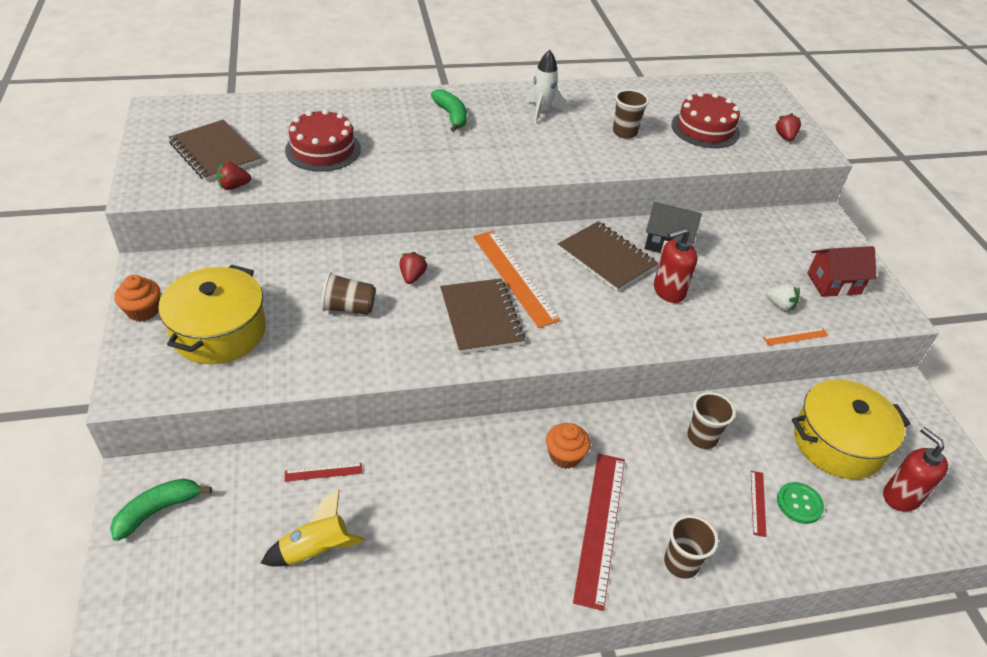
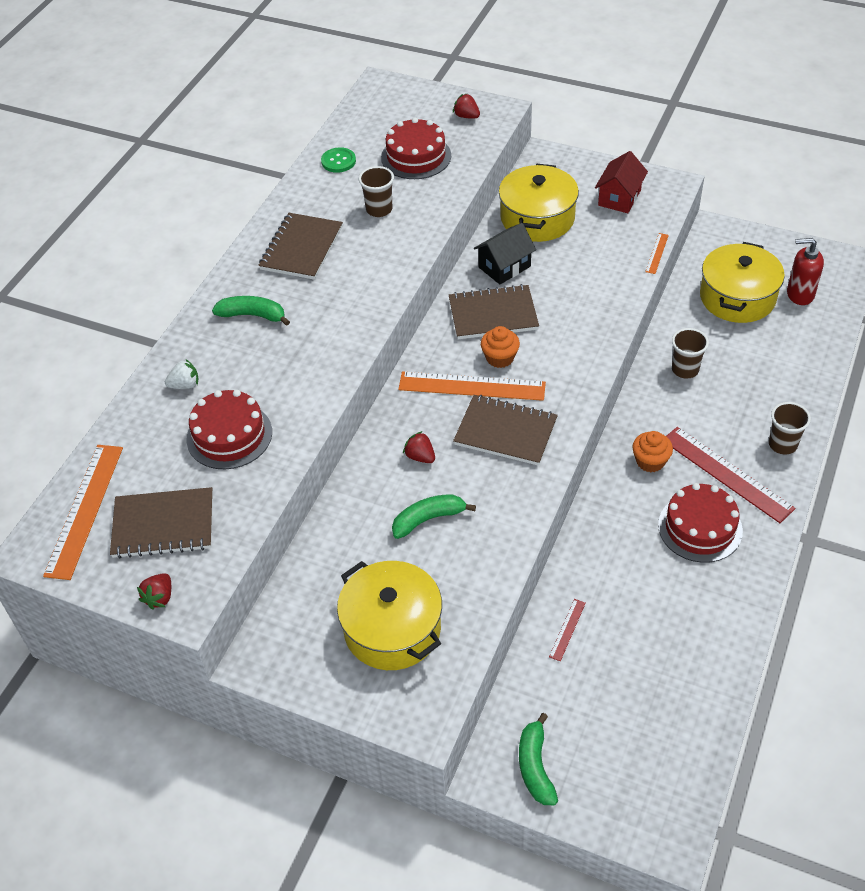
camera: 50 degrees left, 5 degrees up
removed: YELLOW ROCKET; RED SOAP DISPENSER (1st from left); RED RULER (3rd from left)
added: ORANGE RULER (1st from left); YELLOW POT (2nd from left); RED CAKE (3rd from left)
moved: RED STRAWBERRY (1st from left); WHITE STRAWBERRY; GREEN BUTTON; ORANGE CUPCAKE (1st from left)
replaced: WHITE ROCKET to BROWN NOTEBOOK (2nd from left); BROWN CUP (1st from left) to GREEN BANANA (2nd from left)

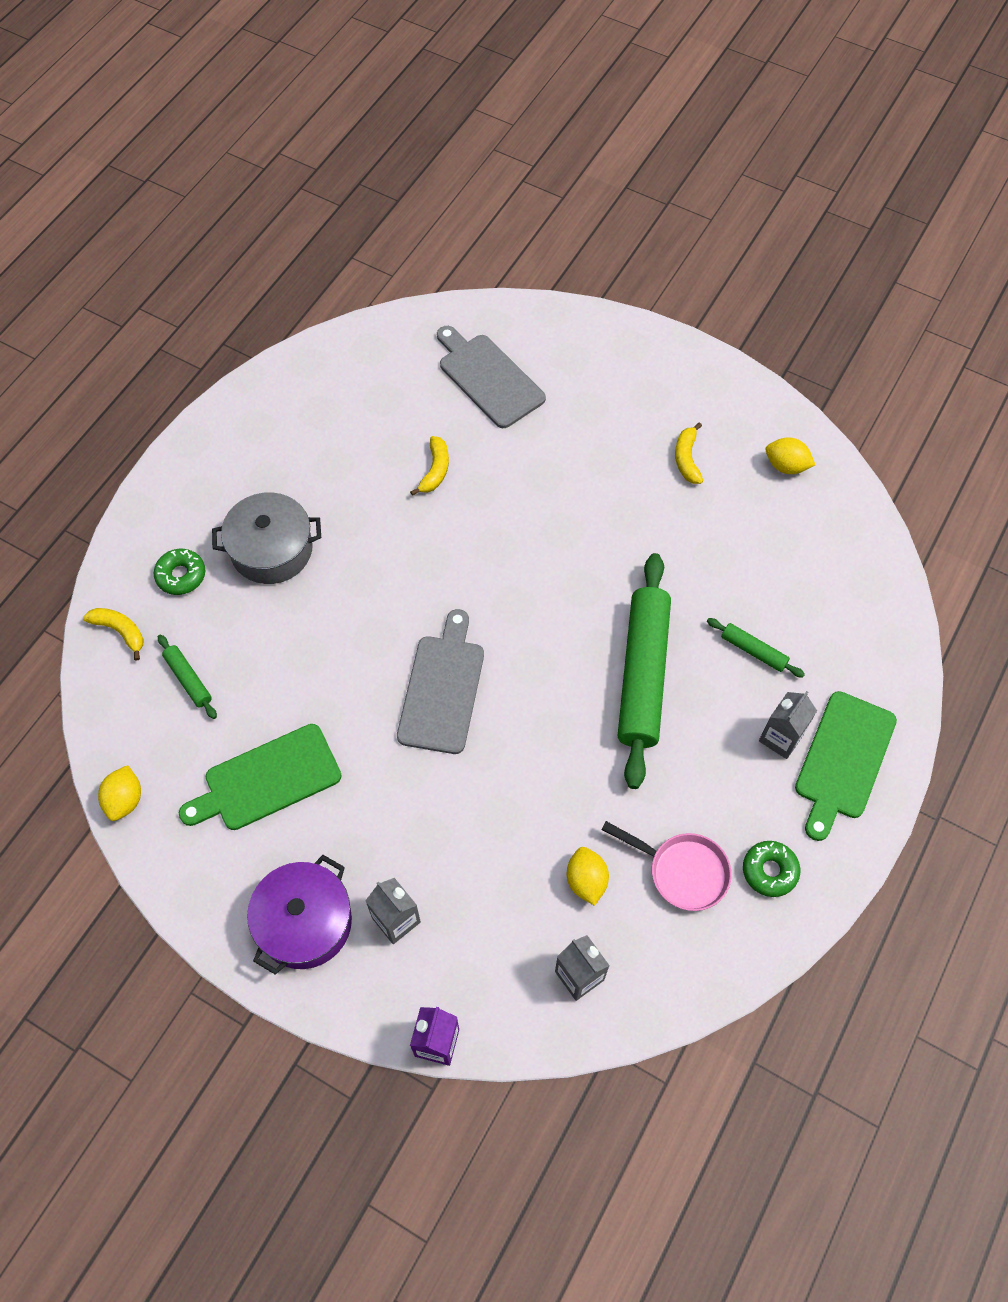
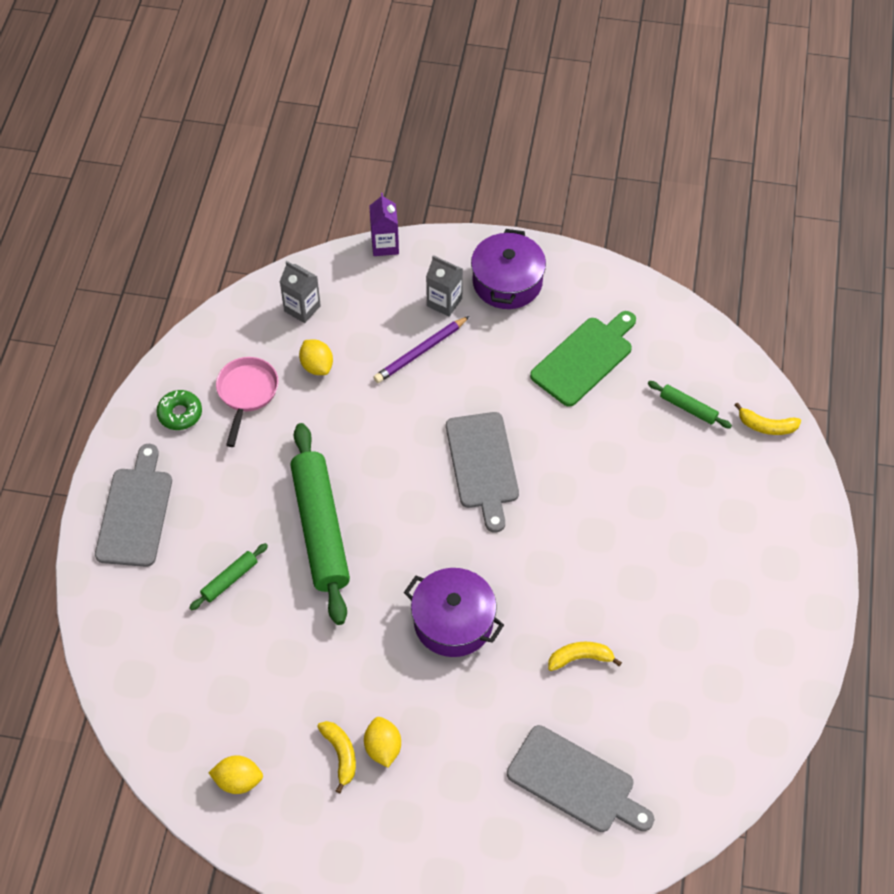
camera: 160 degrees right, 5 degrees down
removed: GREEN DONUT (1st from left); GREY POT; GREY CARTON (3rd from left)
added: PURPLE PENCIL; PURPLE POT (1st from left)
moved: YELLOW LEMON (1st from left in the first image) to YELLOW LEMON (3rd from left)
recoloured: GREEN CUTTING BOARD (2nd from left) to GREY CUTTING BOARD (1st from left)
turned: GREEN ROLLING PIN (3rd from left in the first image) 60 degrees counterclockwise; PINK PAN 90 degrees clockwise; YELLOW BANANA (2nd from left) 90 degrees clockwise

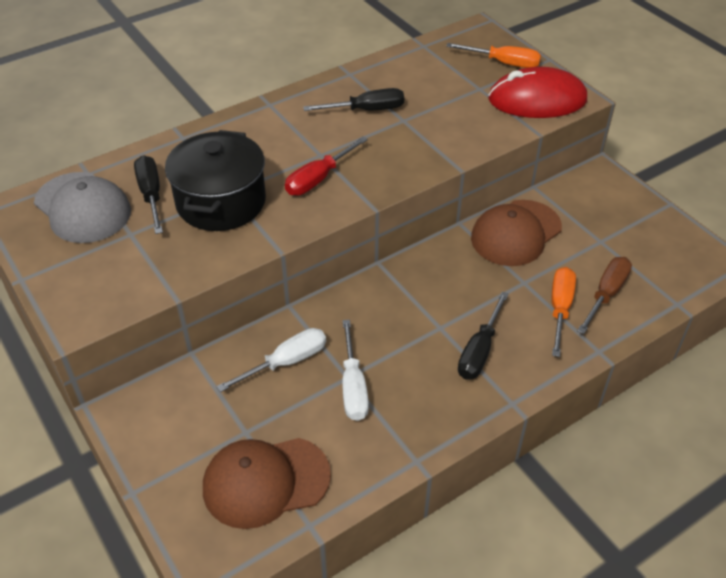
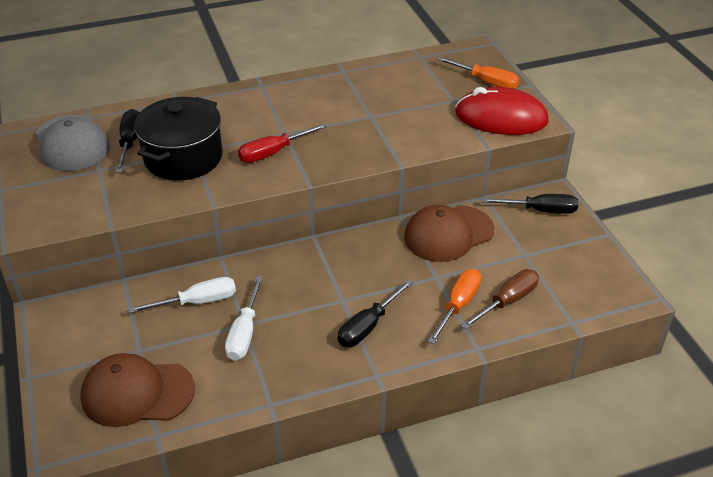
camera: 15 degrees right, 5 degrees down
moved: BLACK SCREWDRIVER (2nd from left in the first image) to BLACK SCREWDRIVER (3rd from left)

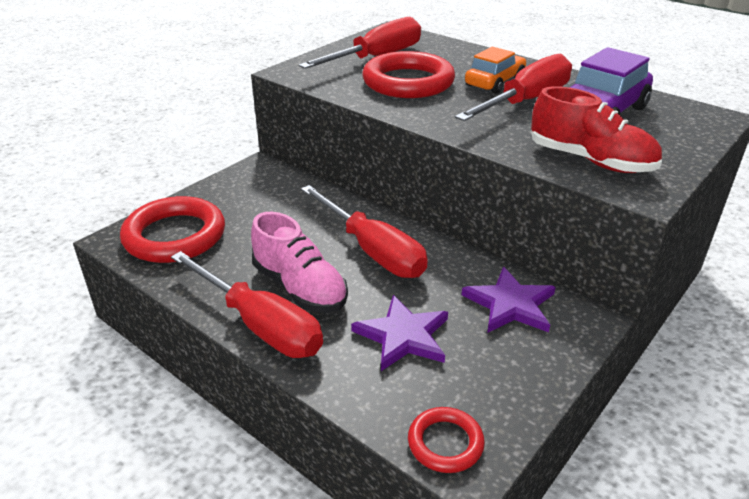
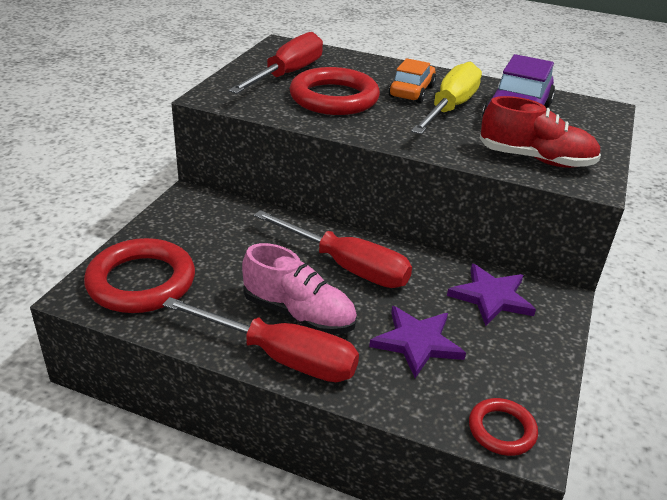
camera: 20 degrees left, 0 degrees up
recoloured: RED SCREWDRIVER (4th from left) to YELLOW SCREWDRIVER

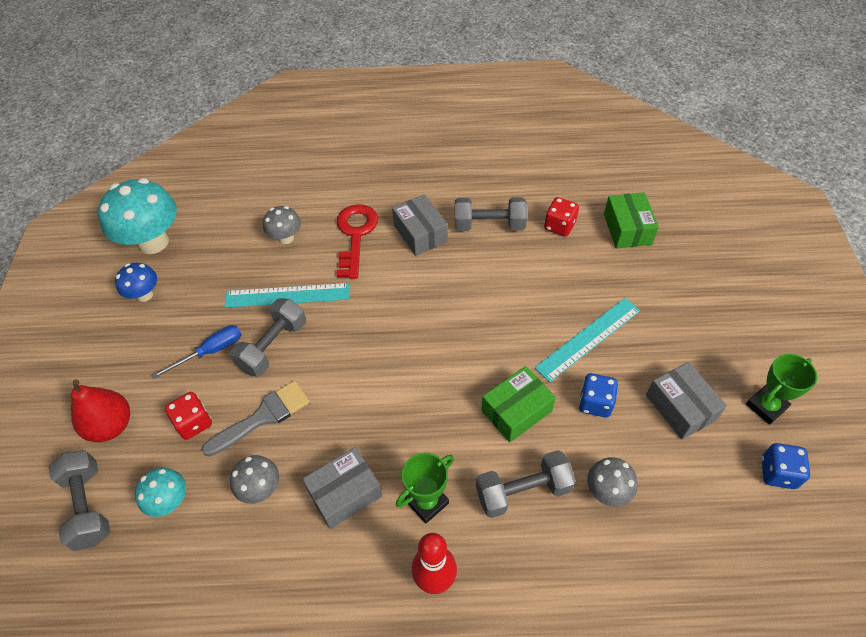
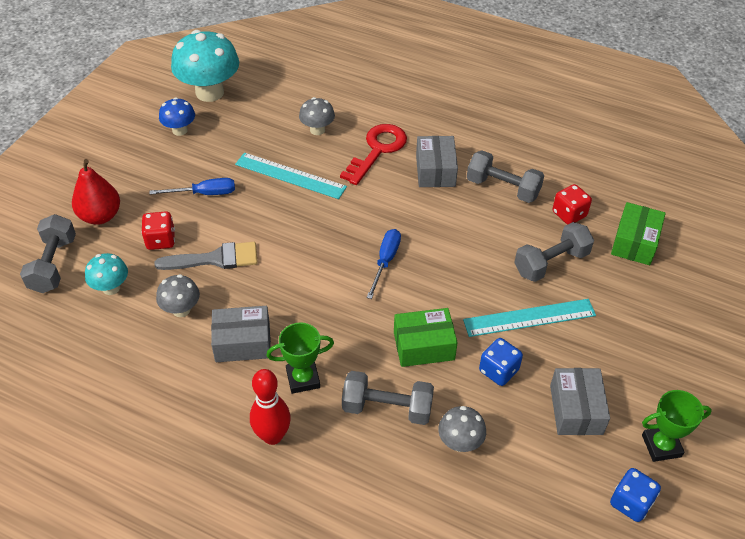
camera: 25 degrees right, 5 degrees down
added: BLUE SCREWDRIVER (2nd from left)
moved: GREY DUMBBELL (2nd from left in the first image) to GREY DUMBBELL (4th from left)

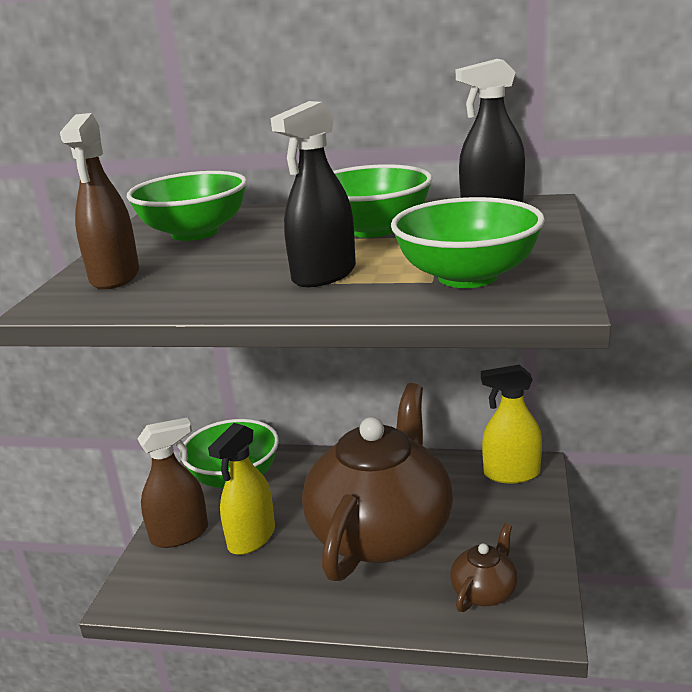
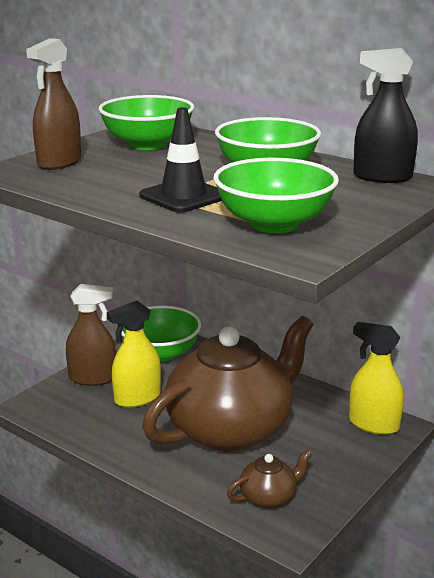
camera: 25 degrees right, 0 degrees up
replaced: BLACK SPRAY BOTTLE (1st from left) to BLACK TRAFFIC CONE

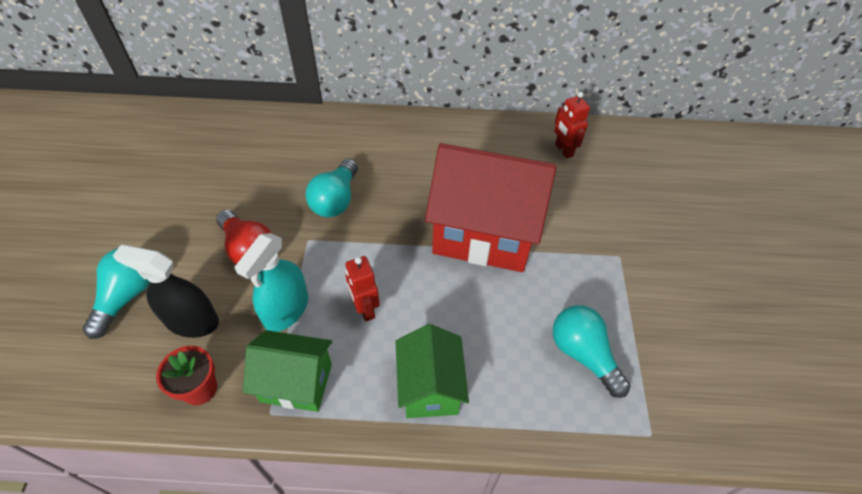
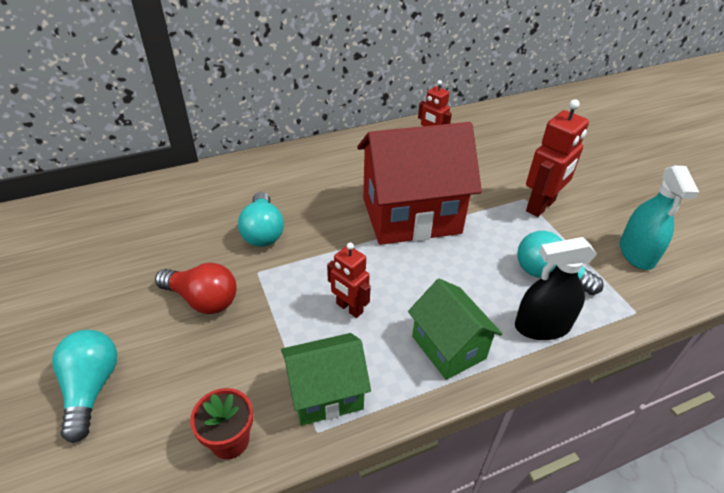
camera: 25 degrees left, 10 degrees down
added: RED ROBOT (3rd from left)
moved: BLACK SPRAY BOTTLE; TURQUOISE SPRAY BOTTLE

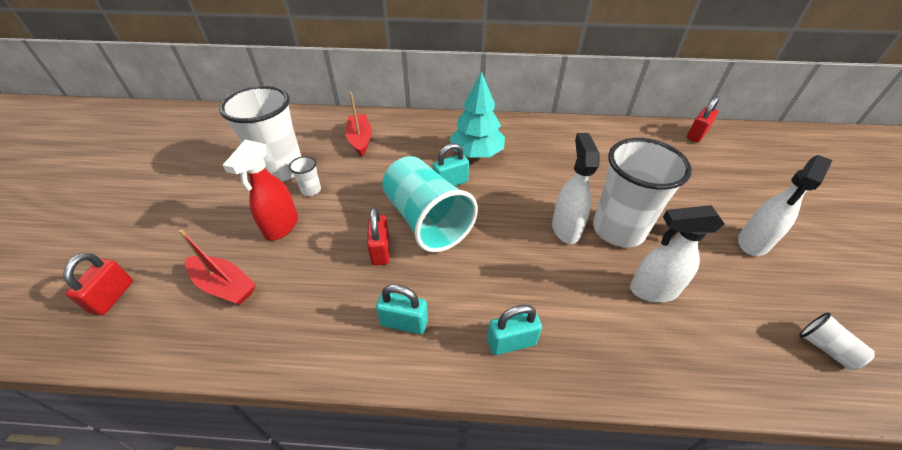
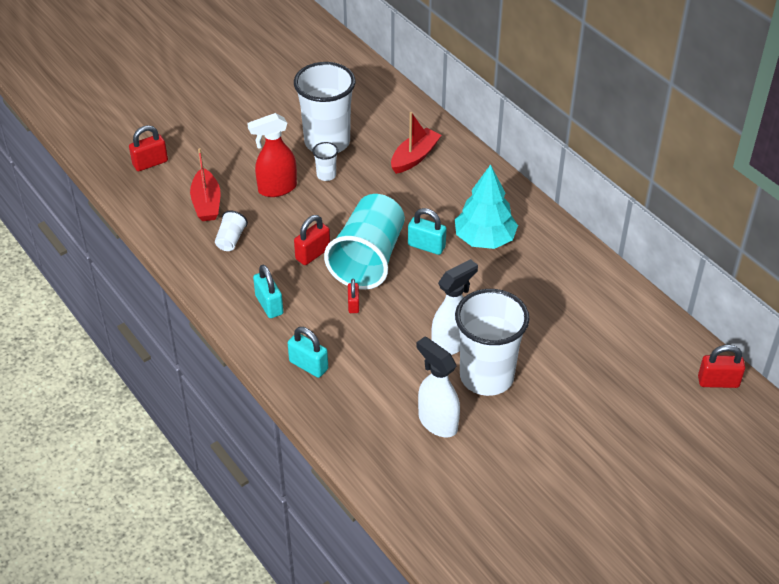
camera: 50 degrees right, 0 degrees up
removed: WHITE SPRAY BOTTLE (3rd from left)
added: RED PADLOCK (3rd from left)
moved: WHITE CUP (4th from left in the first image) to WHITE CUP (1st from left)

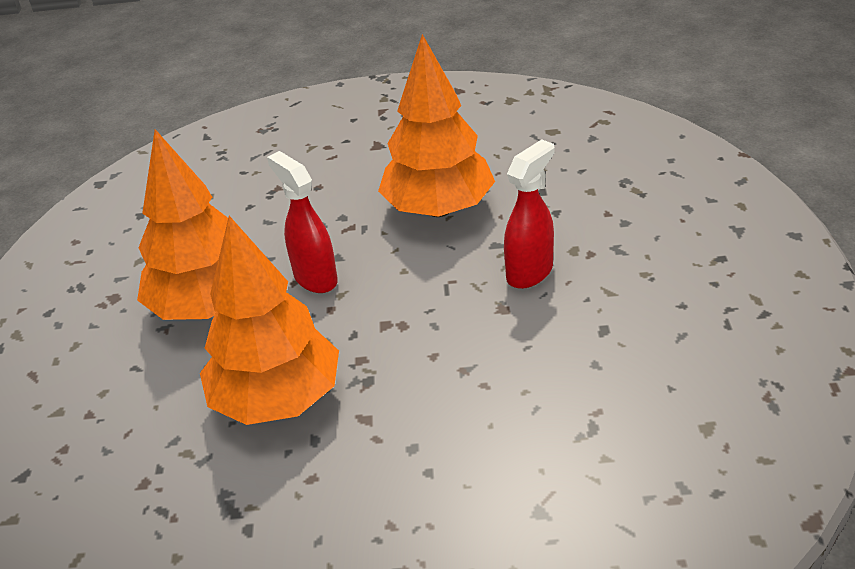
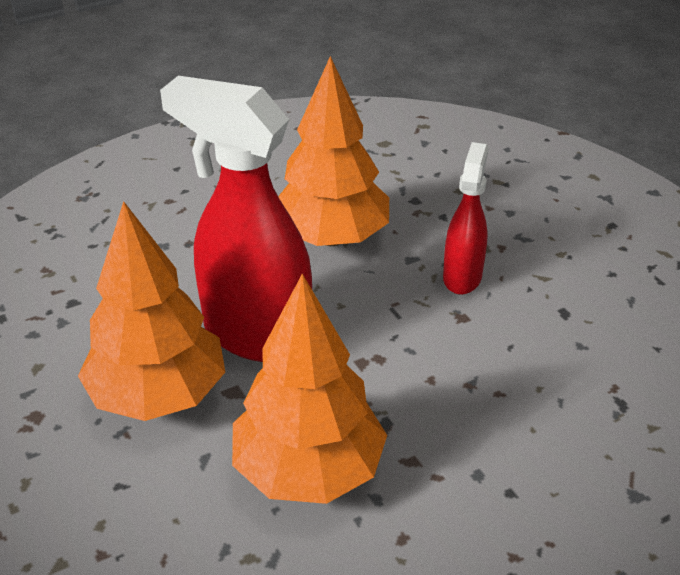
camera: 30 degrees left, 0 degrees up
resized: RED SPRAY BOTTLE (1st from left) x1.83

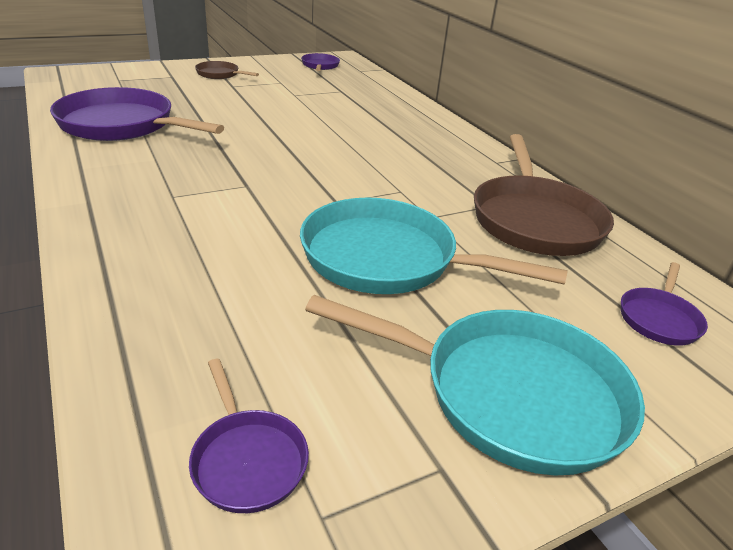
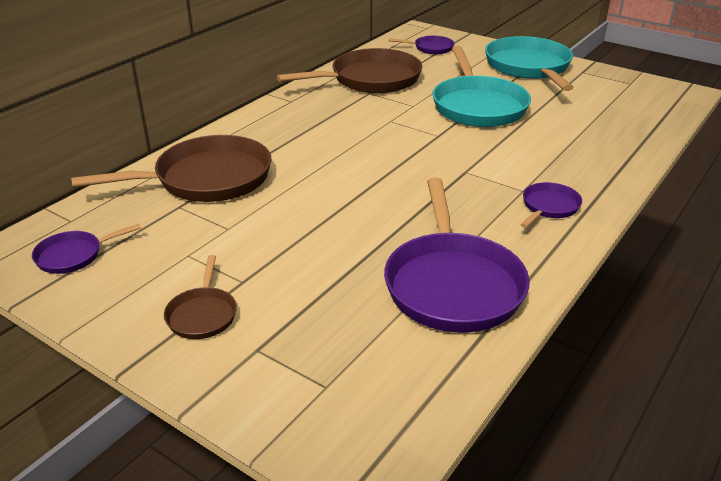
camera: 115 degrees left, 0 degrees up
added: BROWN PAN (1st from left)
moved: PURPLE PAN (2nd from left in the first image) to PURPLE PAN (4th from left)

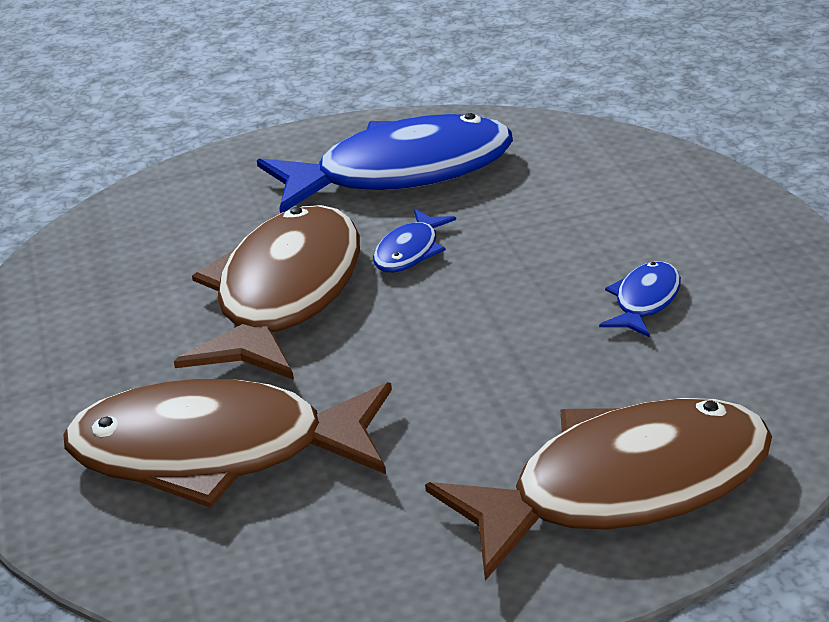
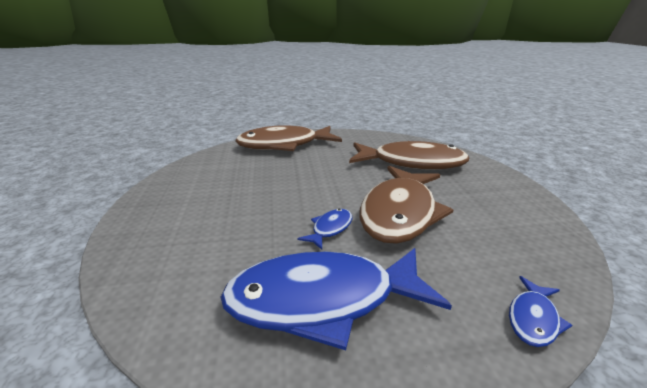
camera: 175 degrees left, 5 degrees down
moved: BLUE FISH (3rd from left)

